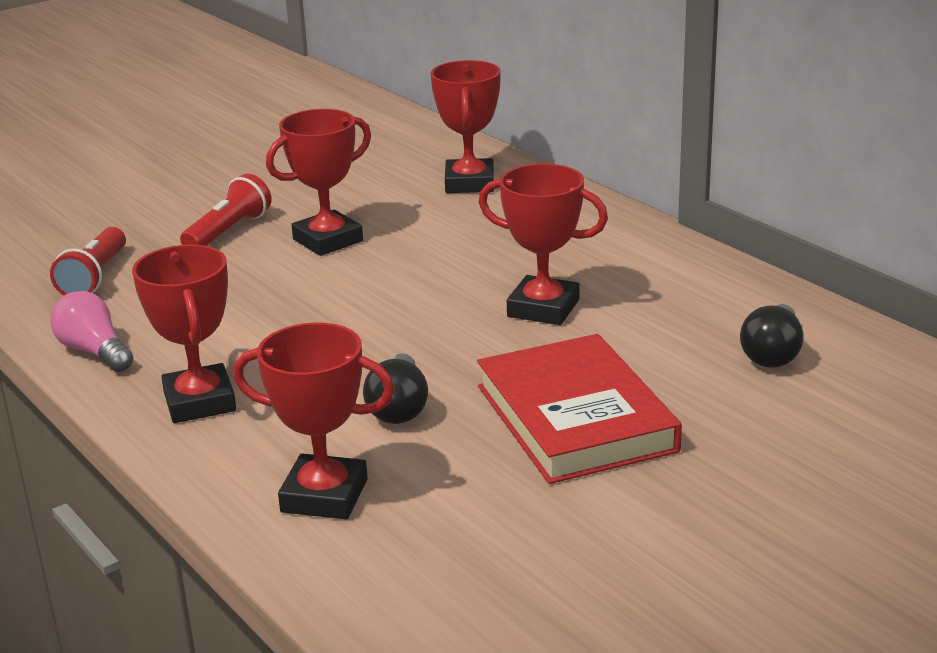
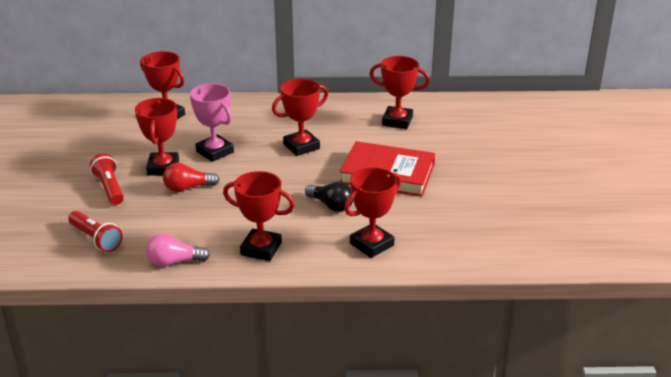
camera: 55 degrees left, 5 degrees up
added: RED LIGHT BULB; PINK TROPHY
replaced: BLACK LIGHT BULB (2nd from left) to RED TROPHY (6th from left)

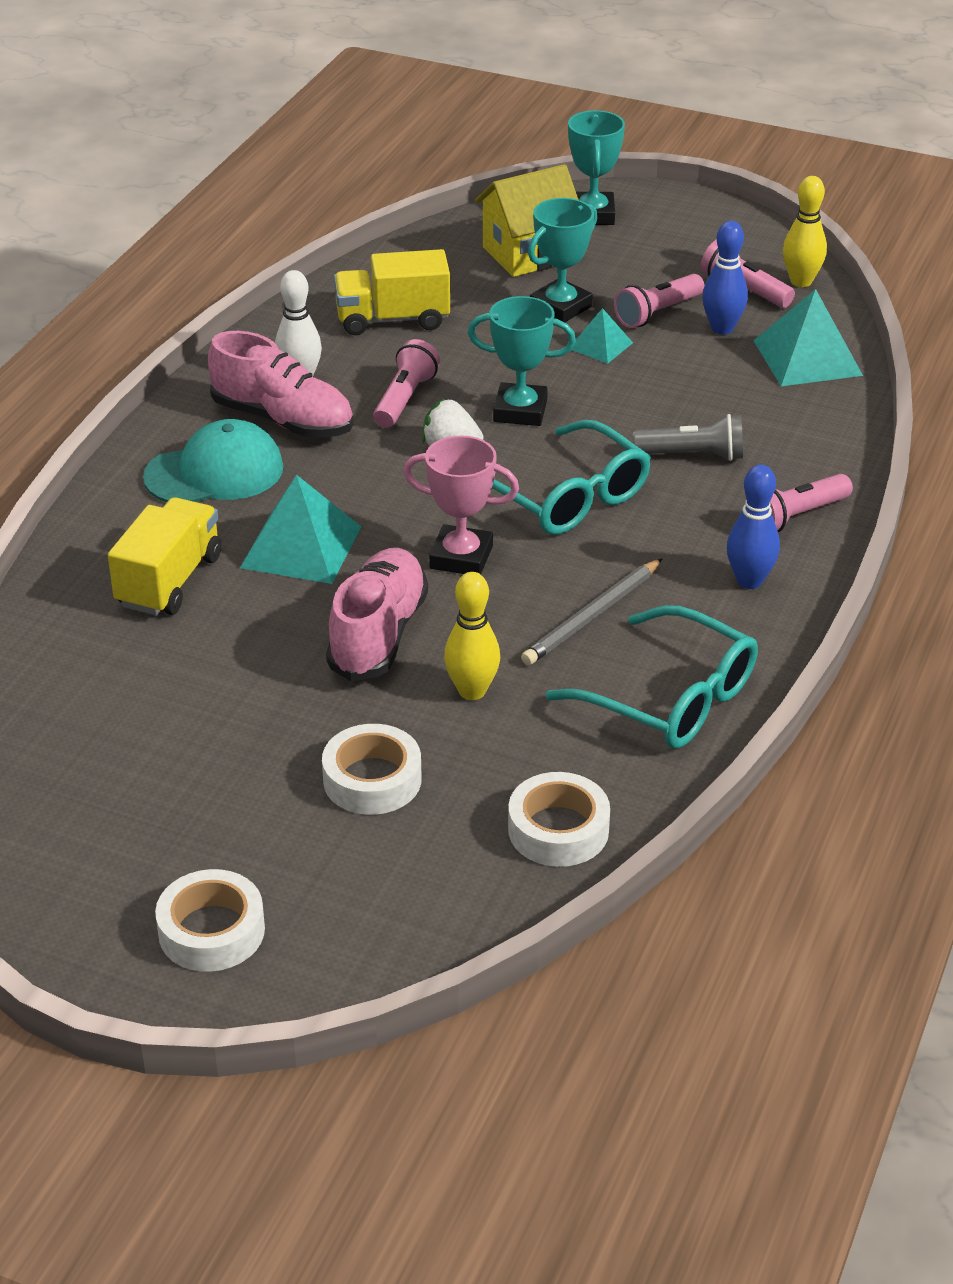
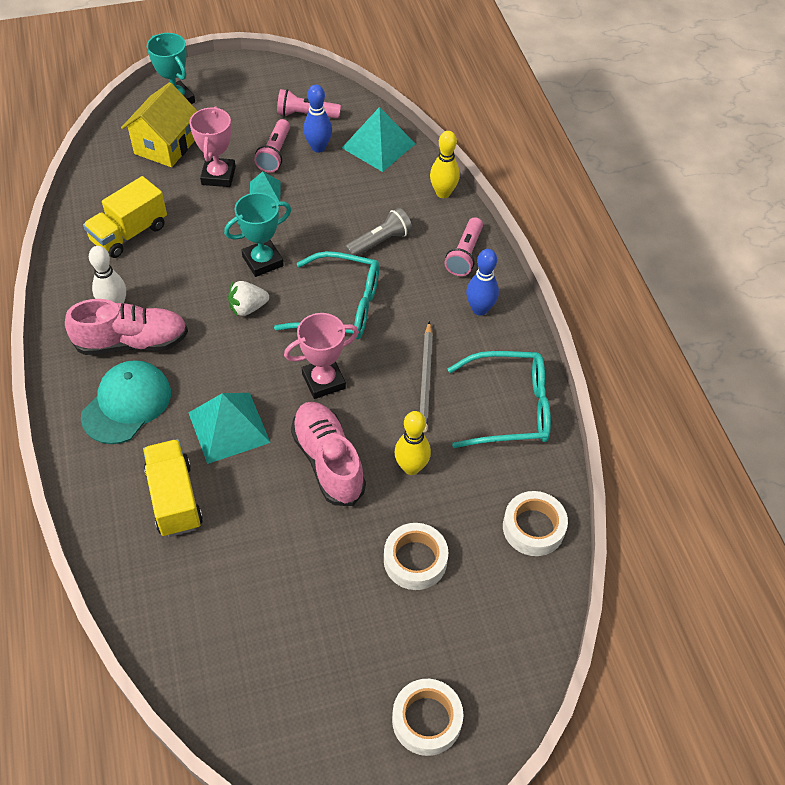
camera: 40 degrees left, 15 degrees up
removed: PINK FLASHLIGHT (1st from left)
moved: YELLOW BOWLING PIN (2nd from left)
recoloured: TURQUOISE TROPHY (2nd from left) to PINK TROPHY (1st from left)

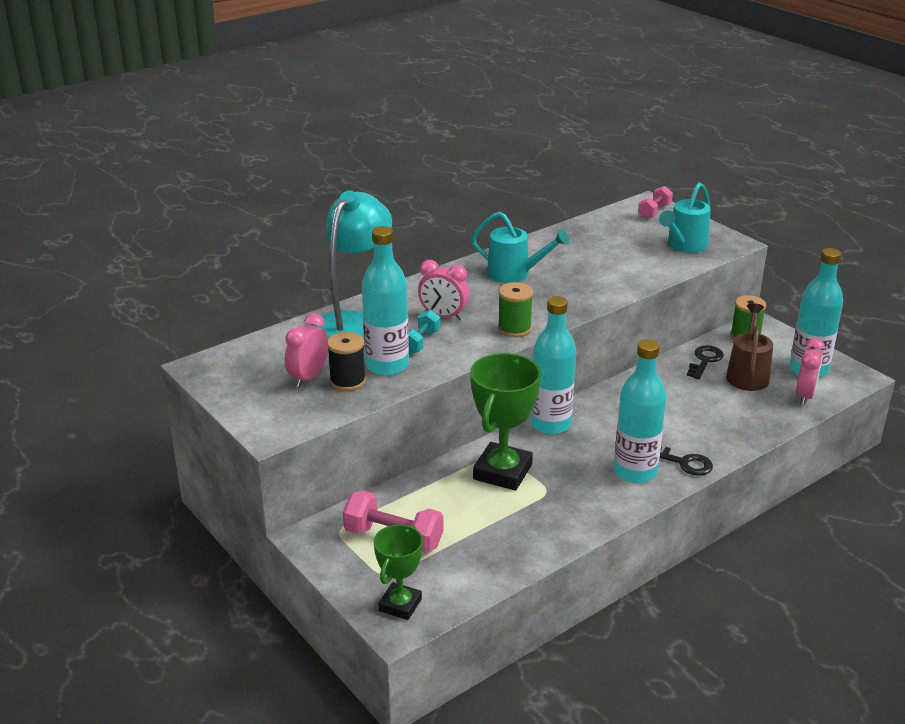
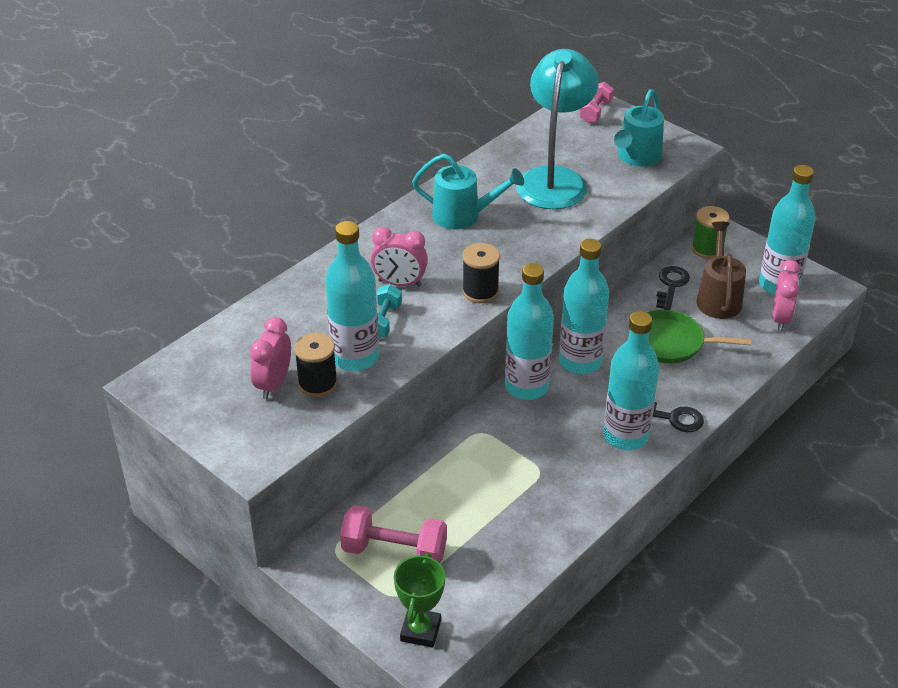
camera: 10 degrees left, 10 degrees up
removed: GREEN TROPHY (2nd from left)
added: TURQUOISE BOTTLE (3rd from left); GREEN PAN
moved: TURQUOISE LAMP
recoloured: GREEN SPOOL (1st from left) to BLACK SPOOL (2nd from left)

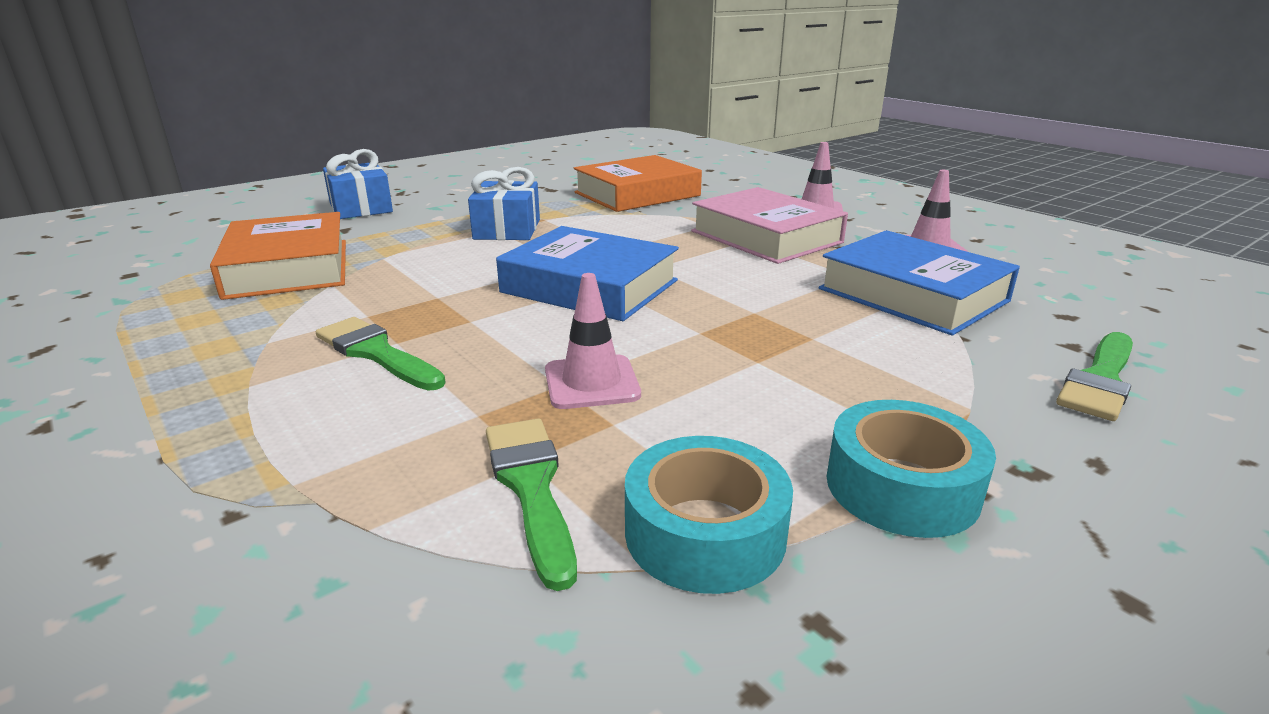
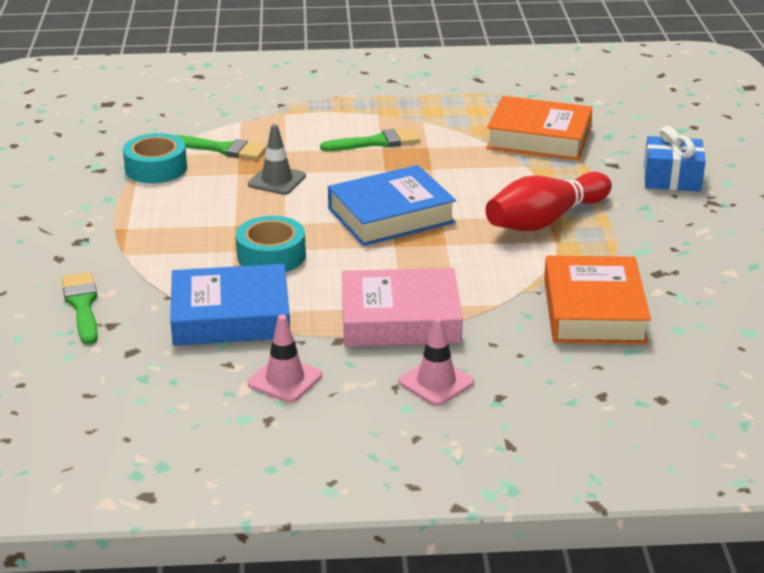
camera: 125 degrees right, 5 degrees up
moved: TURQUOISE TAPE (2nd from left)
replaced: BLUE GIFT (2nd from left) to RED BOWLING PIN
recoloured: PINK TRAFFIC CONE (1st from left) to GREY TRAFFIC CONE

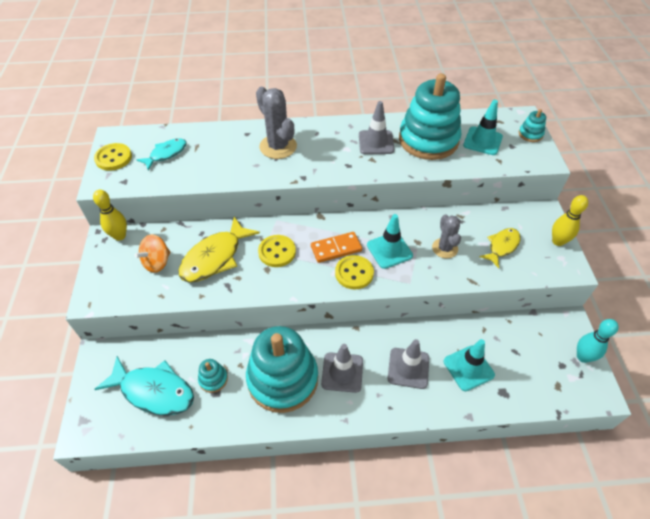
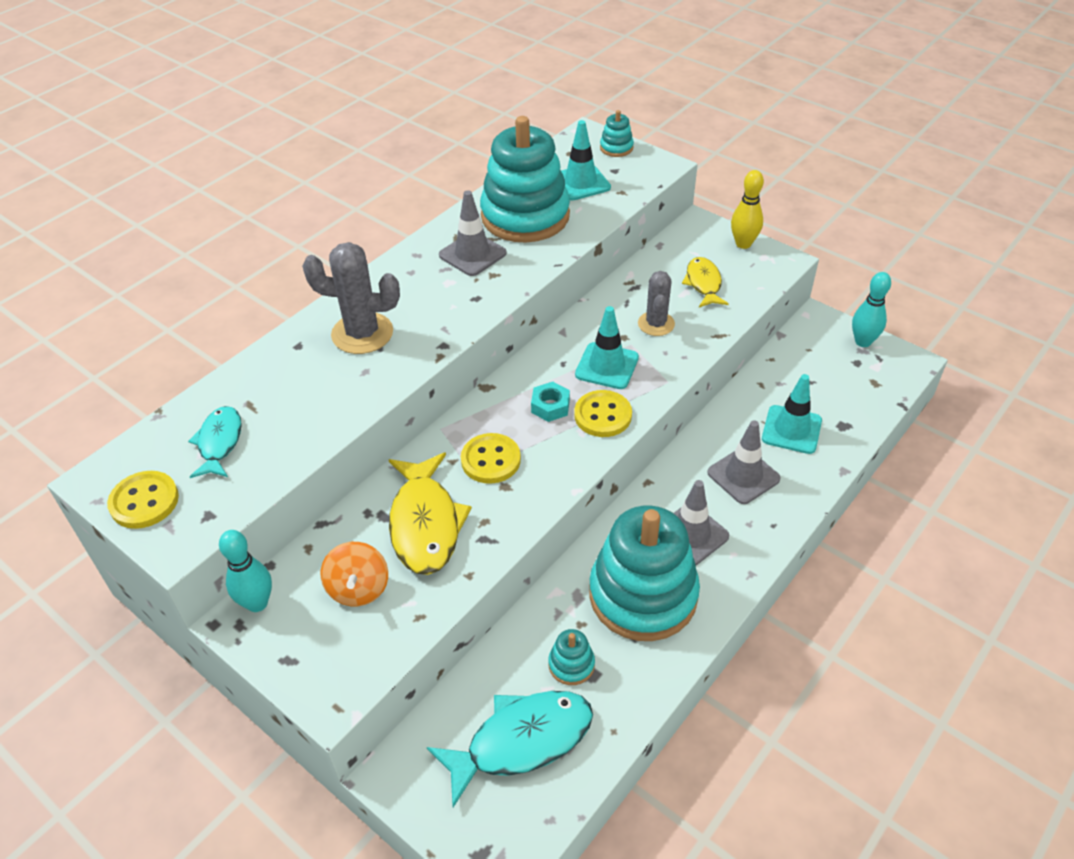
camera: 45 degrees left, 5 degrees down
replaced: ORANGE DOMINO to TURQUOISE NUT
recoloured: YELLOW BOWLING PIN (1st from left) to TURQUOISE BOWLING PIN (1st from left)
turned: GREY CACTUS (2nd from left) 60 degrees clockwise

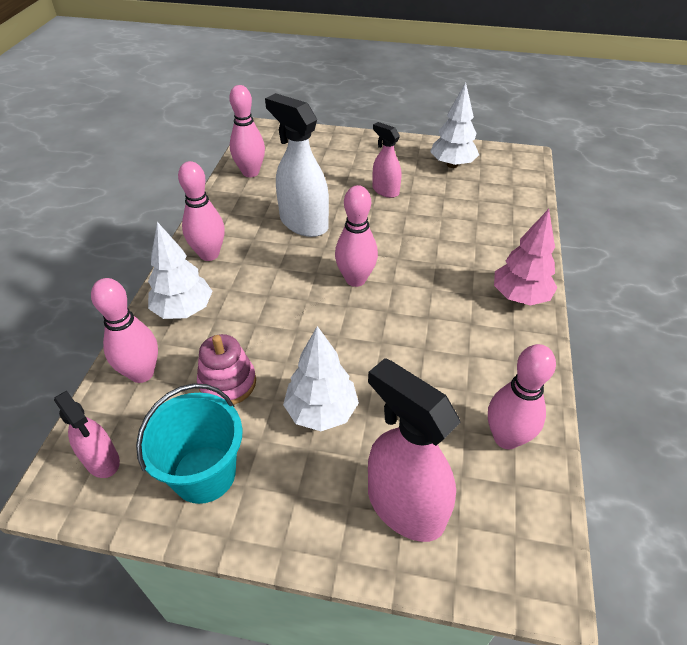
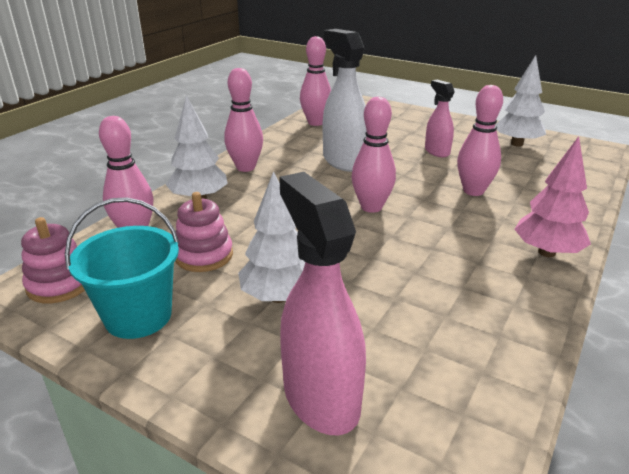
camera: 20 degrees right, 15 degrees down
moved: PINK BOWLING PIN (5th from left)
replaced: PINK SPRAY BOTTLE (1st from left) to PINK STACKING TOY (1st from left)

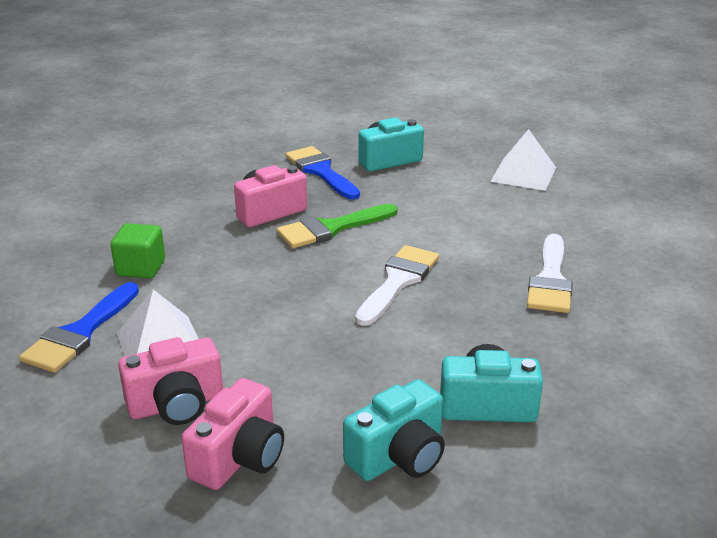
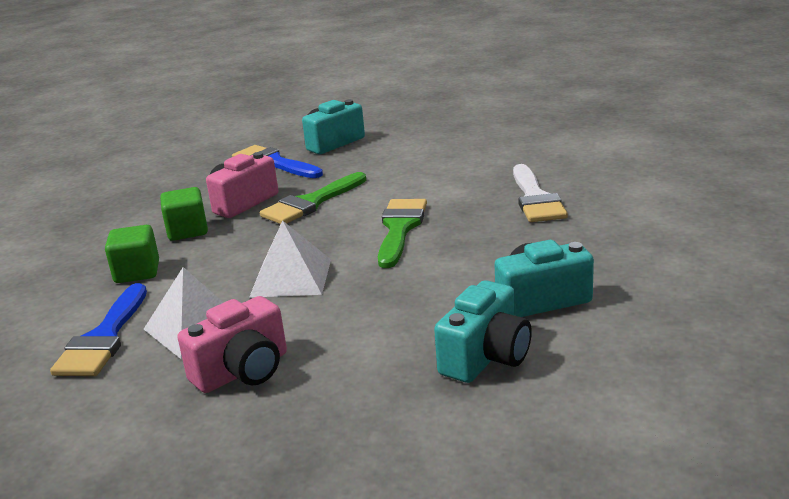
camera: 15 degrees left, 5 degrees down
removed: PINK CAMERA (2nd from left)
added: GREEN CUBE (2nd from left)
moved: WHITE PYRAMID (2nd from left)
recoloured: WHITE BRUSH (1st from left) to GREEN BRUSH (2nd from left)

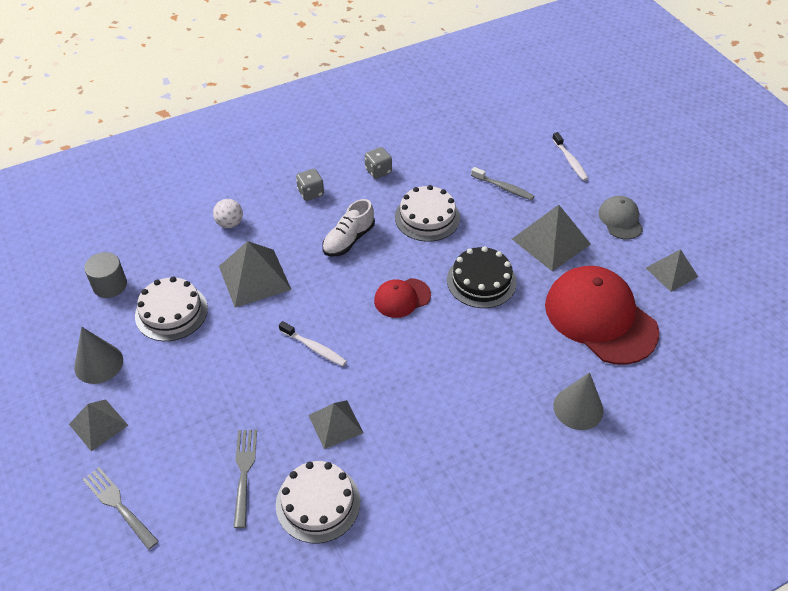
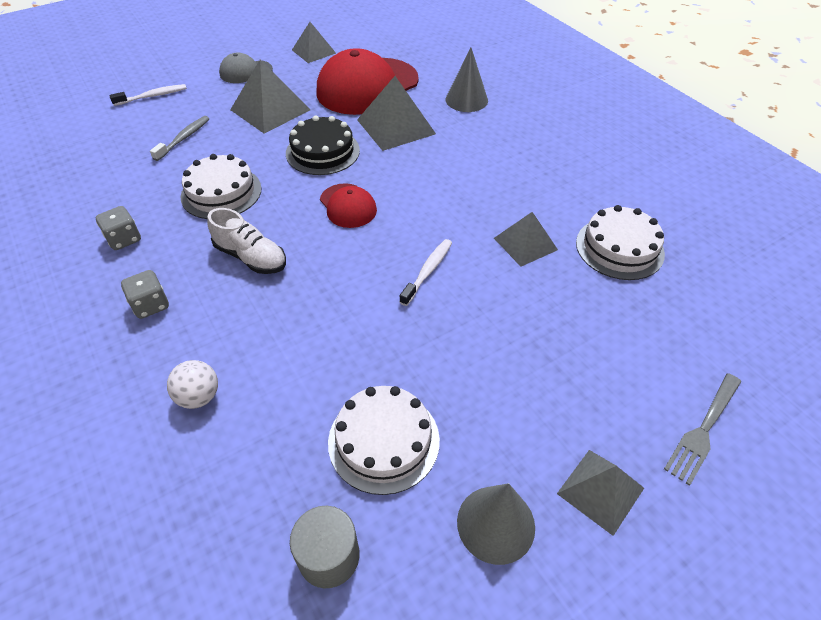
camera: 95 degrees left, 0 degrees up
removed: GREY FORK (2nd from left)
moved: GREY PYRAMID (2nd from left in the first image) to GREY PYRAMID (3rd from left)

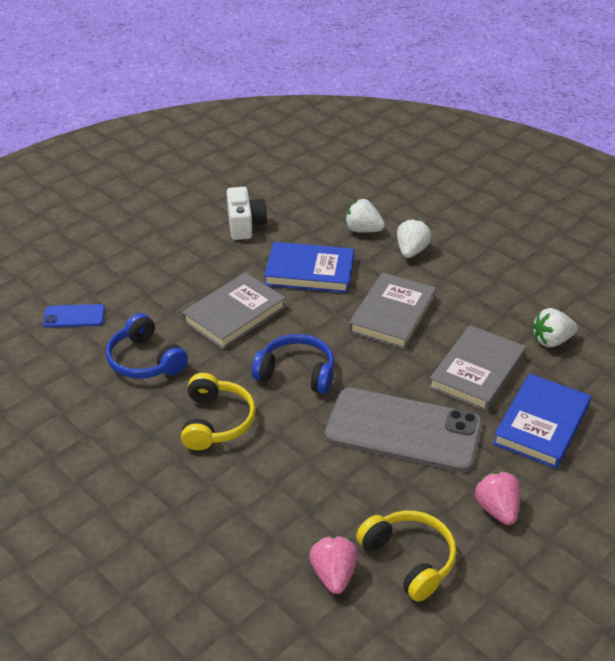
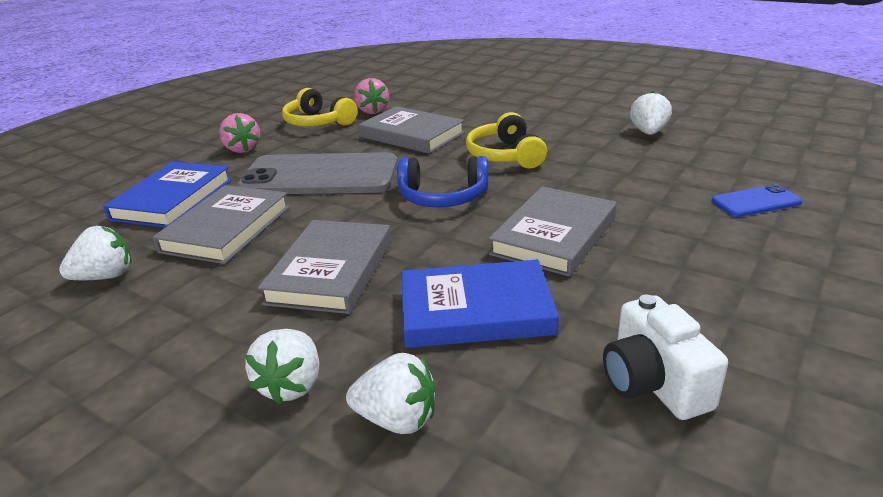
camera: 170 degrees right, 10 degrees down
removed: BLUE HEADPHONES (1st from left)
added: GREY BOOK (3rd from left); WHITE STRAWBERRY (4th from left)

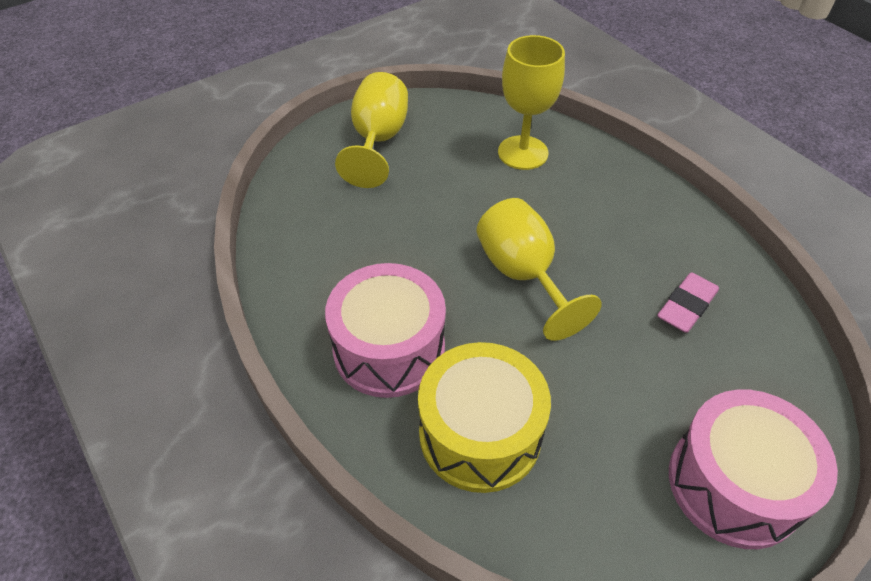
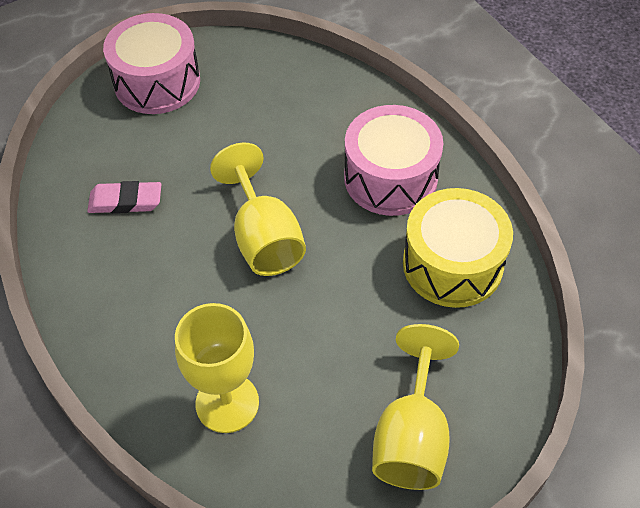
camera: 175 degrees left, 5 degrees up
moved: YELLOW DRUM
turned: PINK ERASER 45 degrees clockwise

